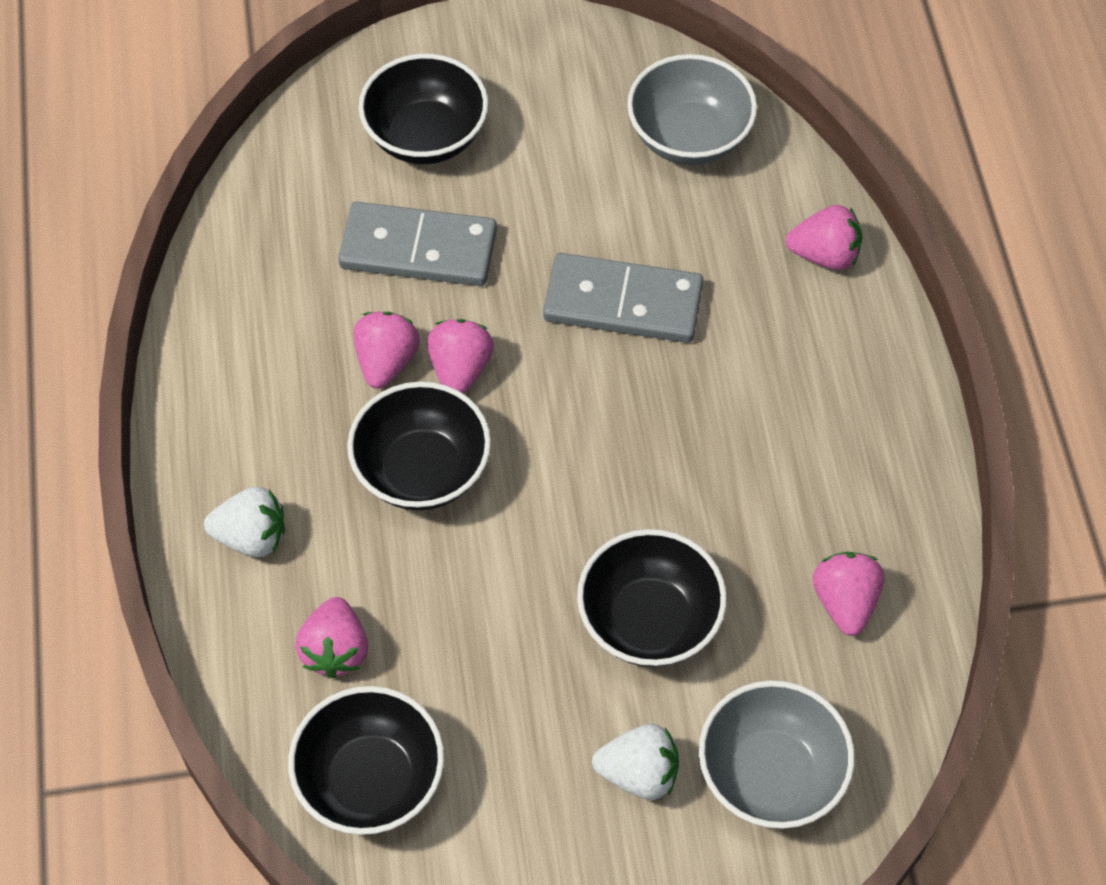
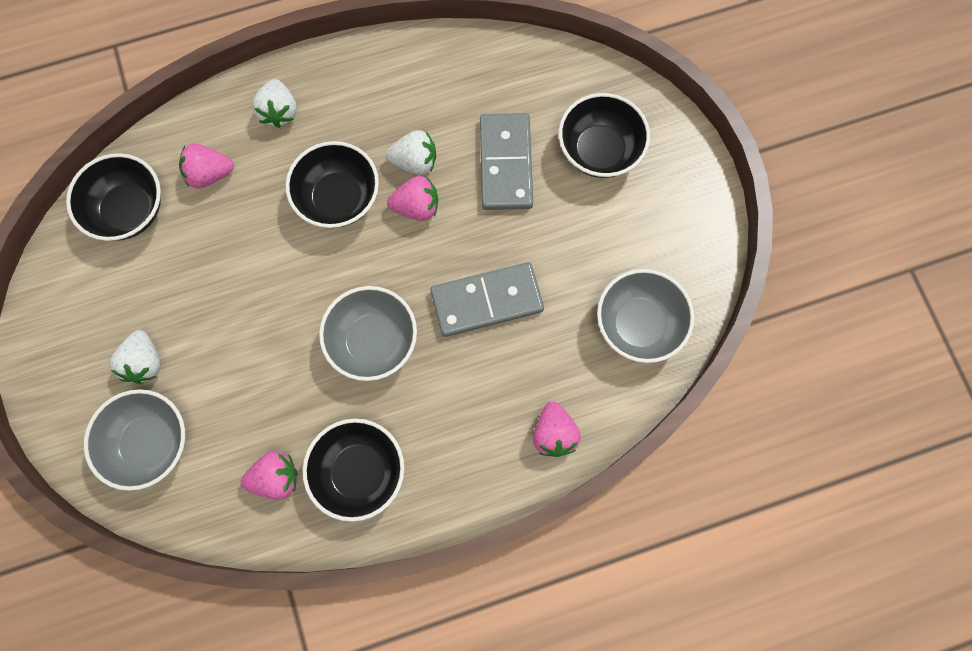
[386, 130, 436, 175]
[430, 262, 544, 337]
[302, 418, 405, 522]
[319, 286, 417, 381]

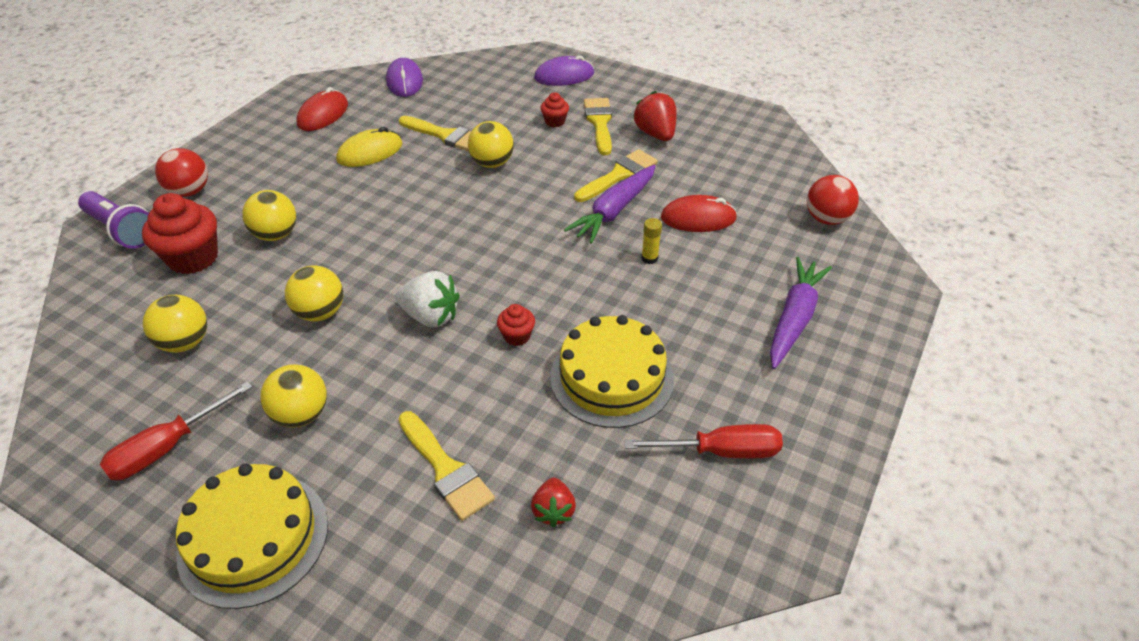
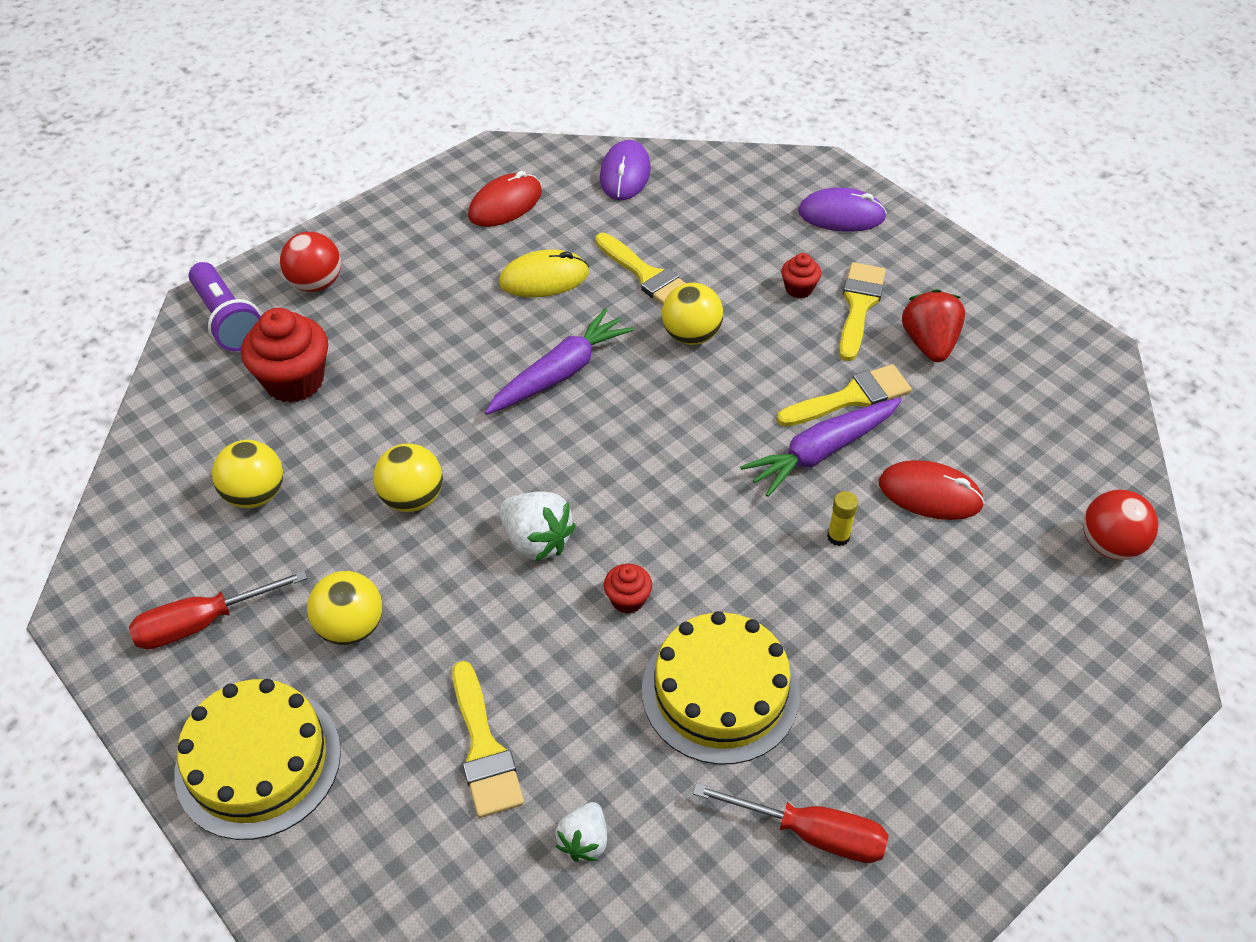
[242, 190, 296, 241] (first image)
[555, 802, 607, 862]
[485, 308, 634, 415]

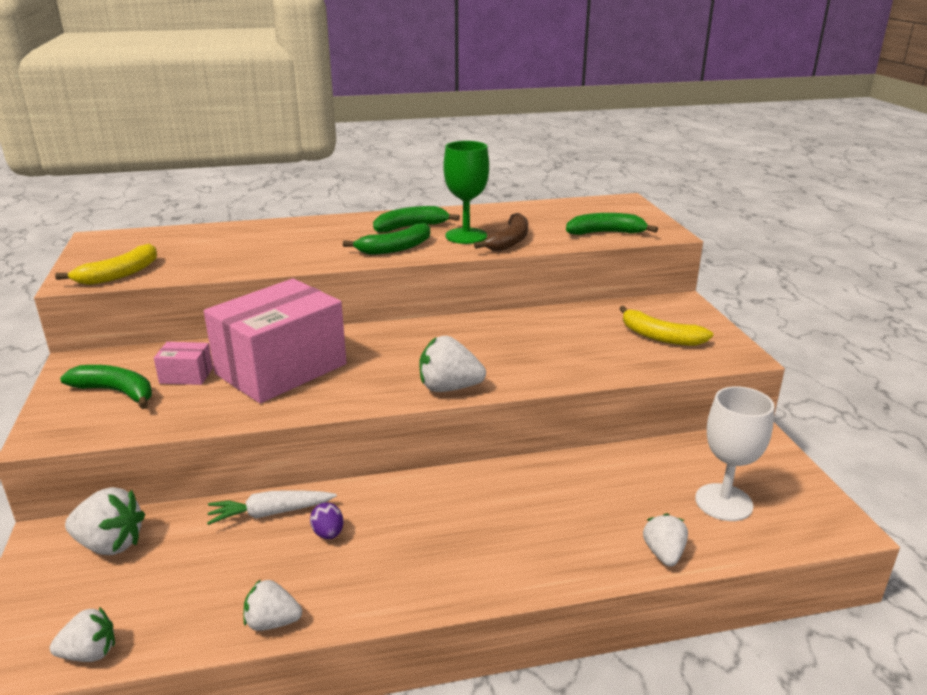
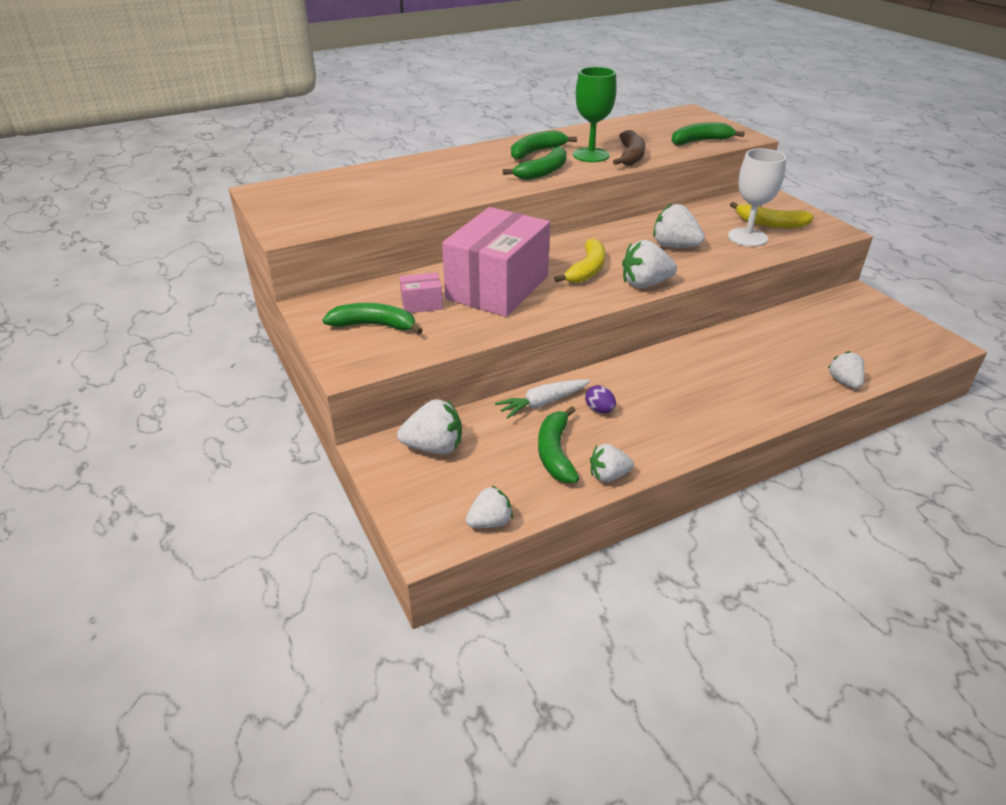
[554, 238, 605, 283]
[728, 148, 786, 247]
[538, 406, 579, 483]
[653, 204, 705, 247]

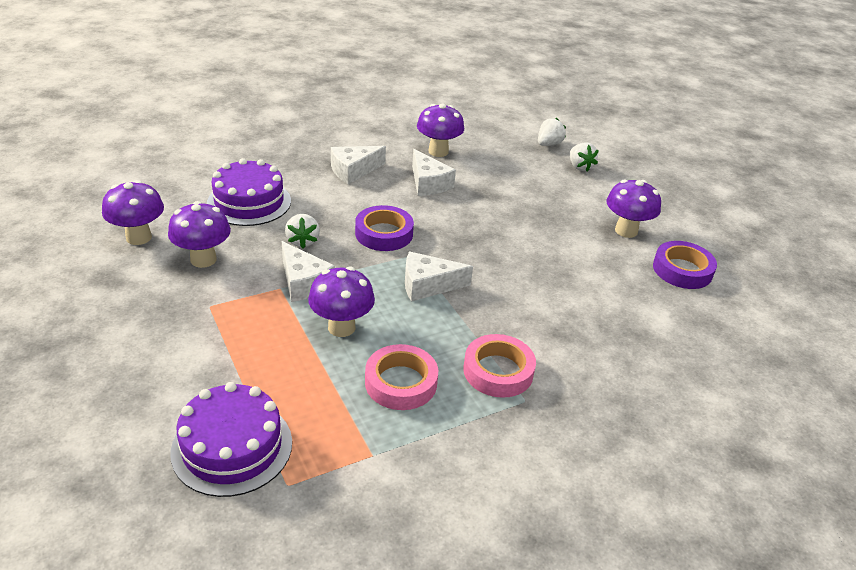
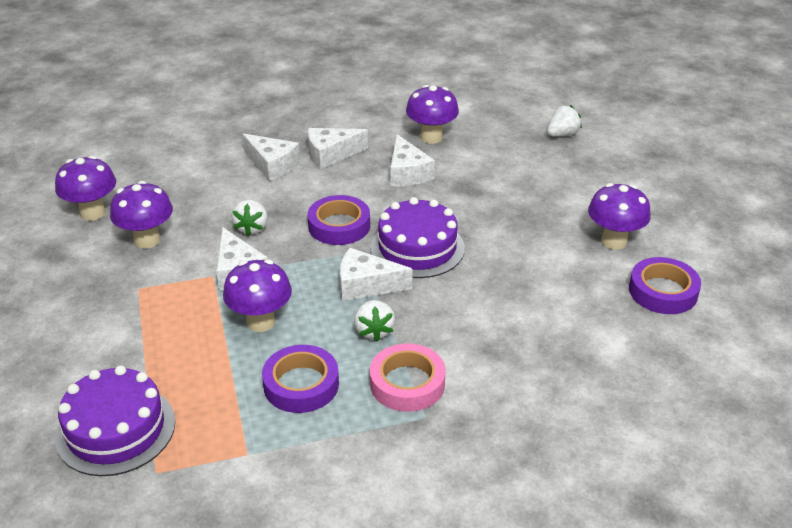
[370, 197, 465, 278]
[262, 345, 339, 413]
[354, 300, 395, 342]
[242, 133, 300, 181]

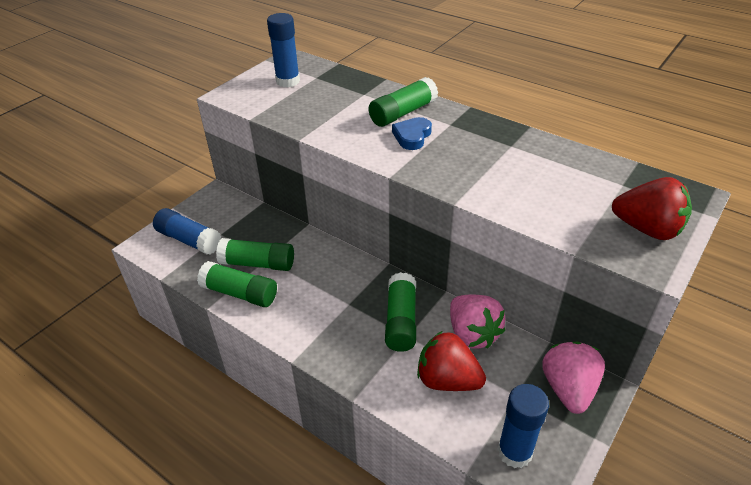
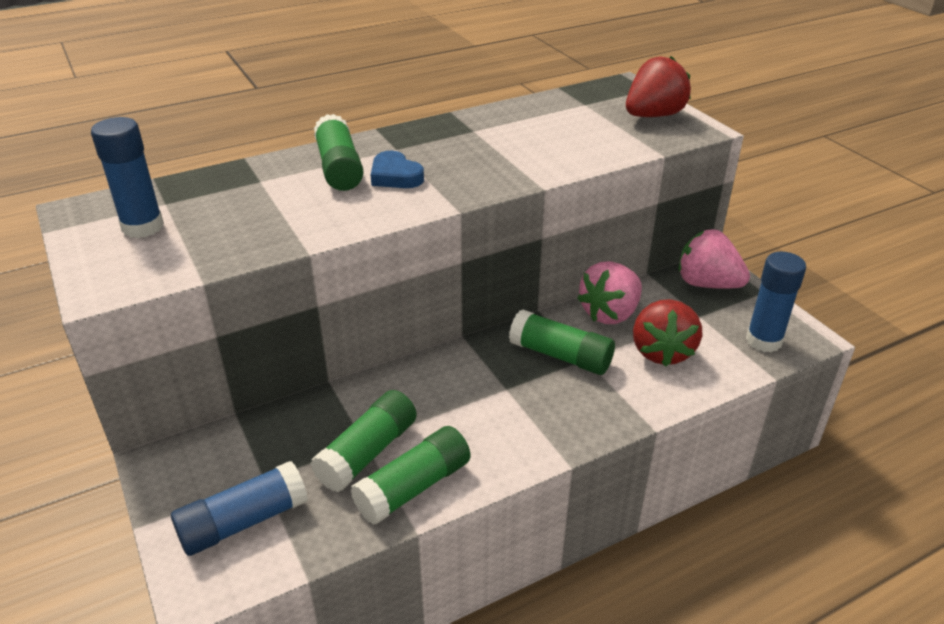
[633, 299, 702, 367]
[577, 261, 642, 324]

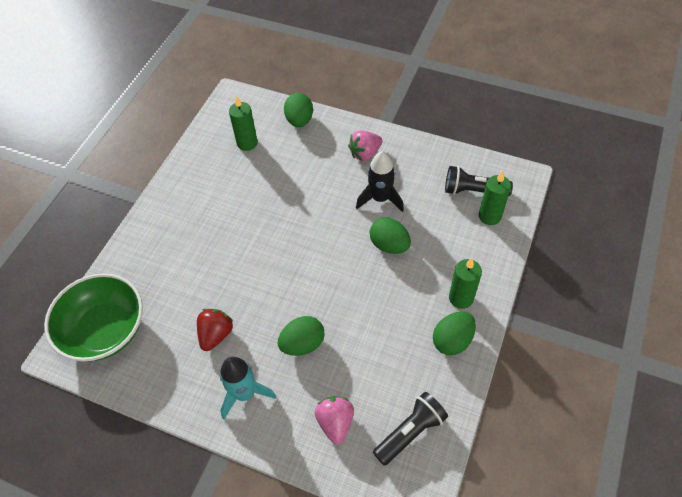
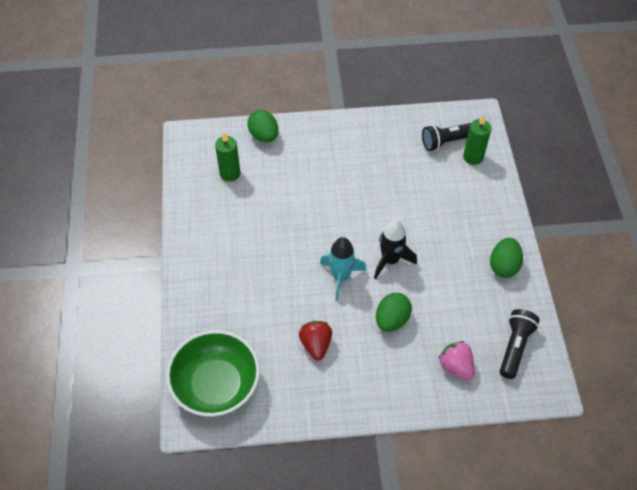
[320, 237, 367, 301]
[348, 130, 383, 161] (first image)
[374, 220, 417, 279]
[370, 217, 411, 254] (first image)
[449, 258, 482, 309] (first image)

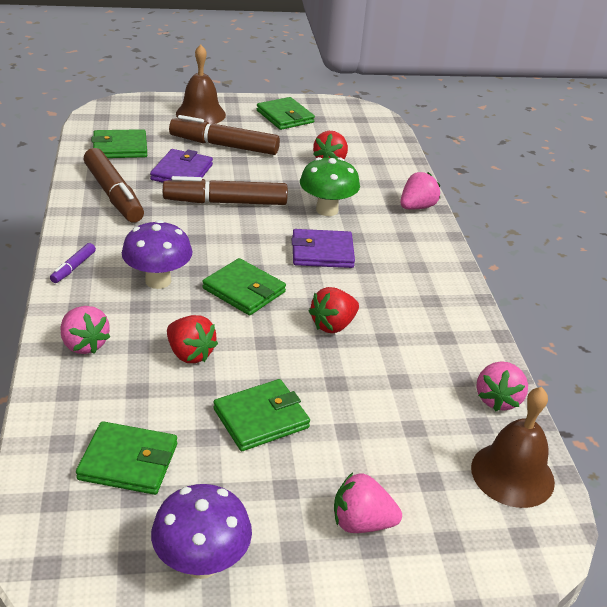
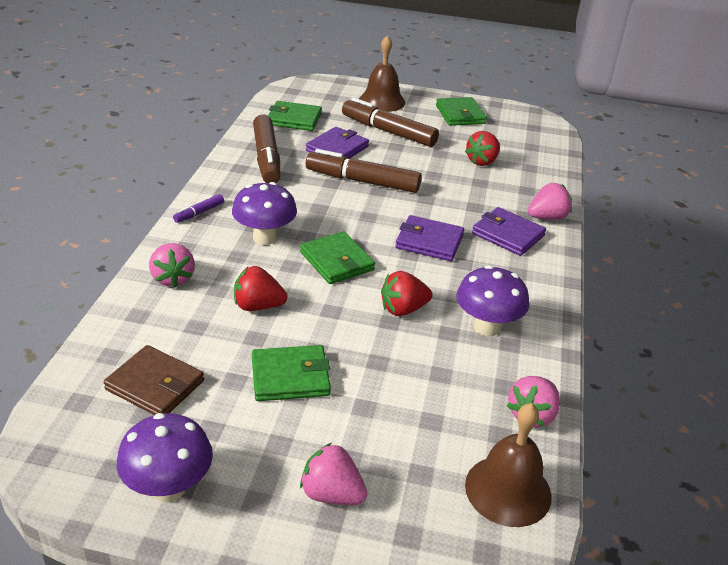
[104, 345, 204, 415]
[234, 266, 287, 311]
[300, 157, 360, 216] (first image)
[456, 265, 529, 336]
[472, 207, 546, 256]

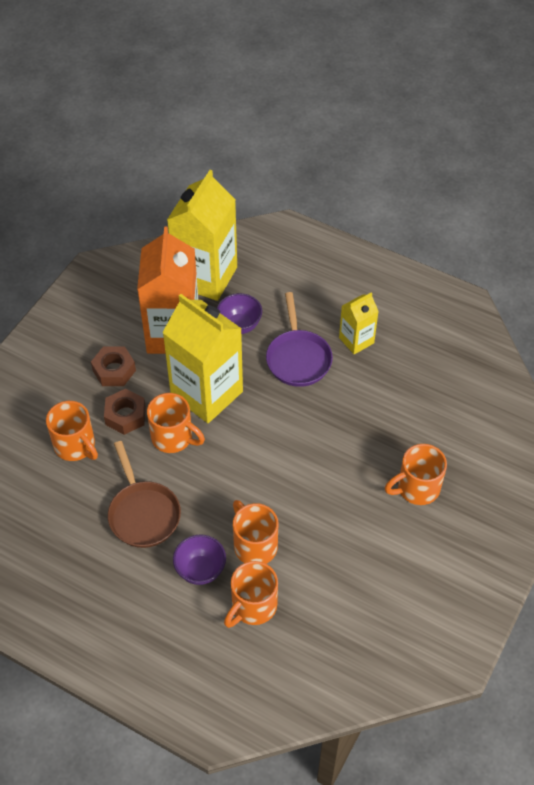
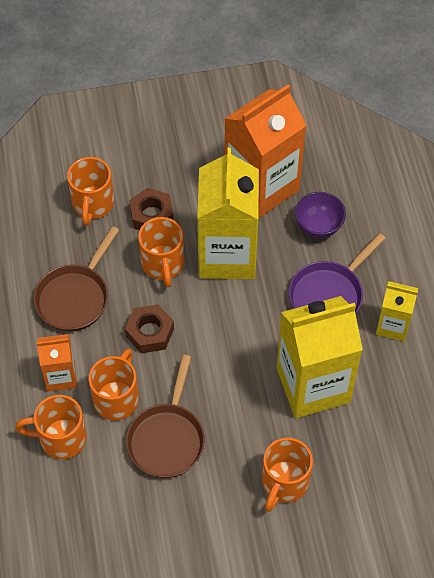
[125, 304, 174, 354]
[277, 296, 363, 418]
[37, 334, 77, 392]
[262, 437, 313, 512]
[126, 355, 205, 478]

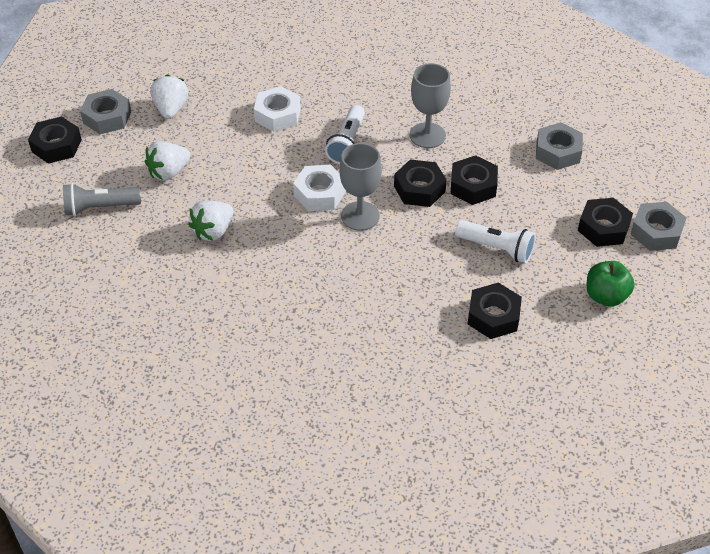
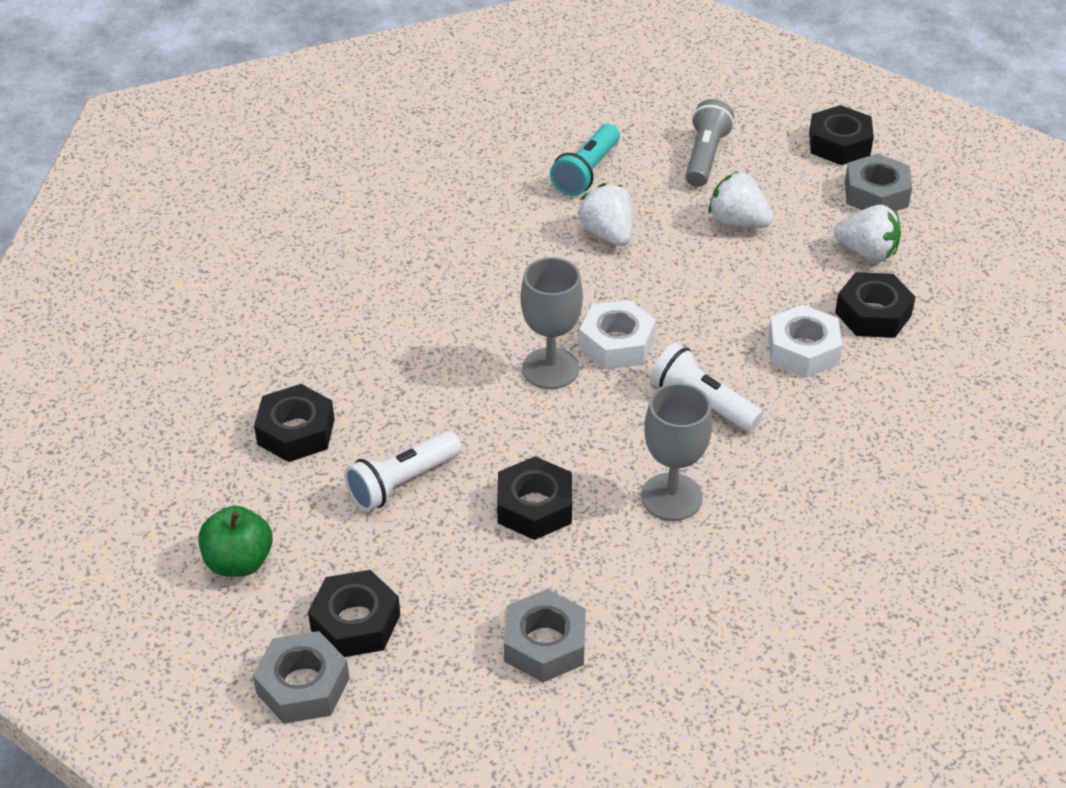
[709, 172, 773, 228]
[835, 272, 916, 338]
[550, 124, 620, 196]

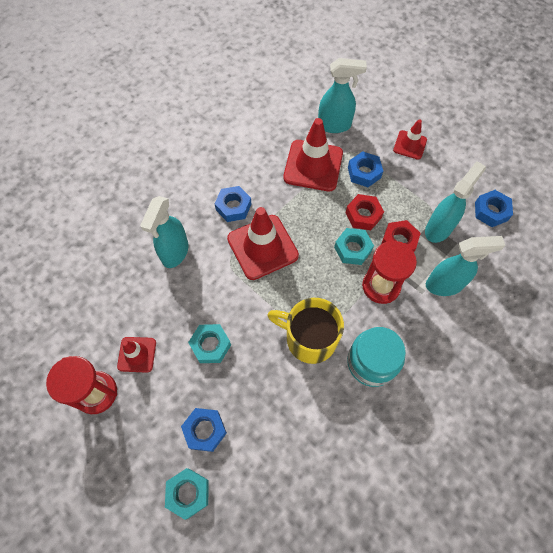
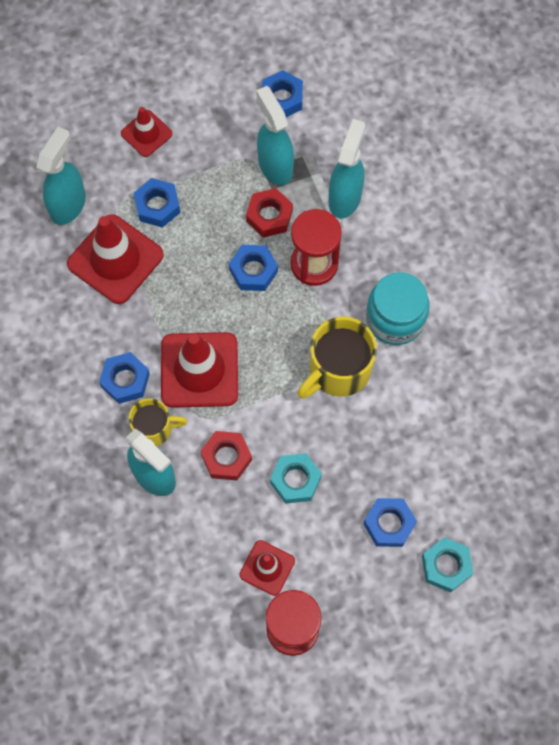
[229, 245, 278, 291]
[200, 431, 252, 480]
[129, 398, 188, 446]

